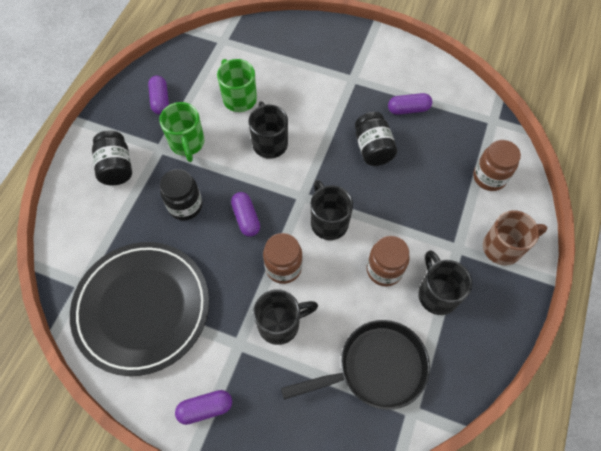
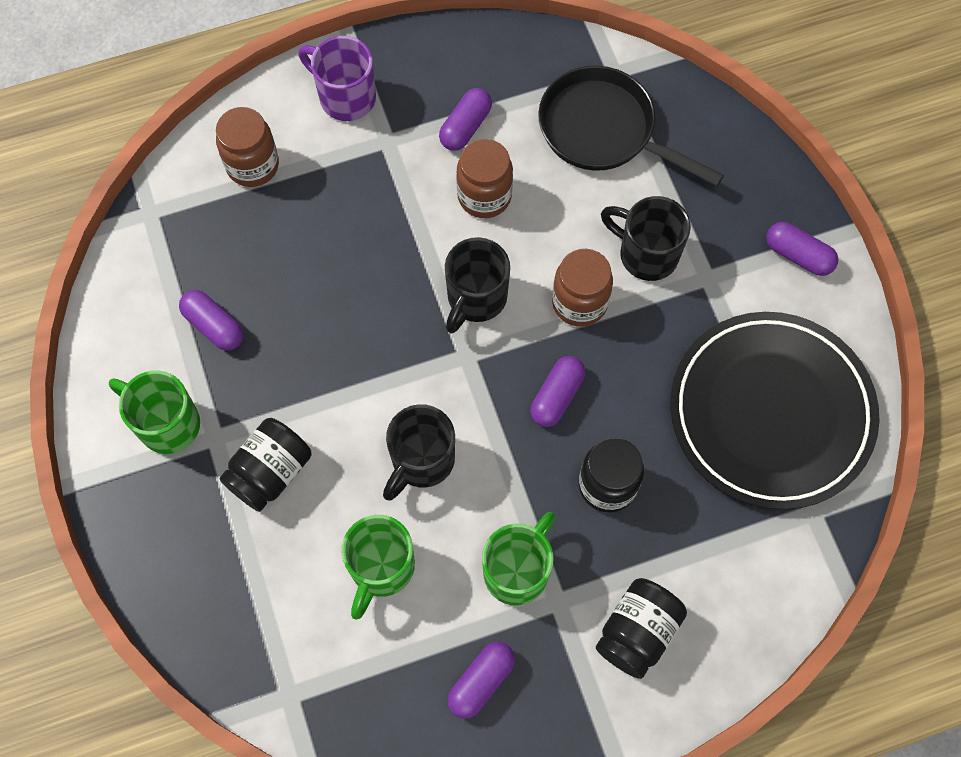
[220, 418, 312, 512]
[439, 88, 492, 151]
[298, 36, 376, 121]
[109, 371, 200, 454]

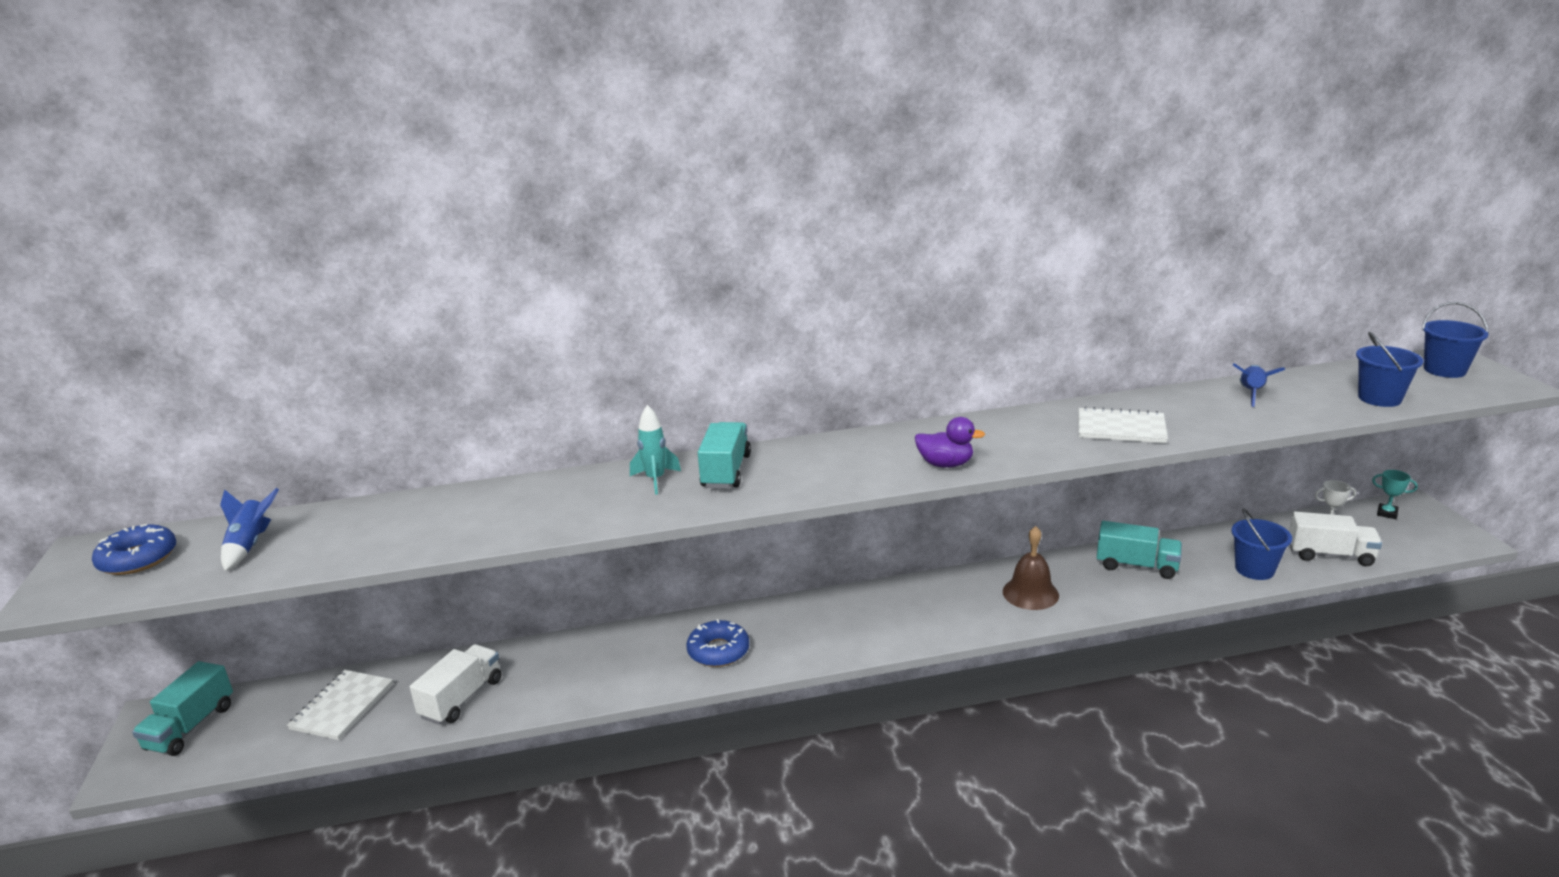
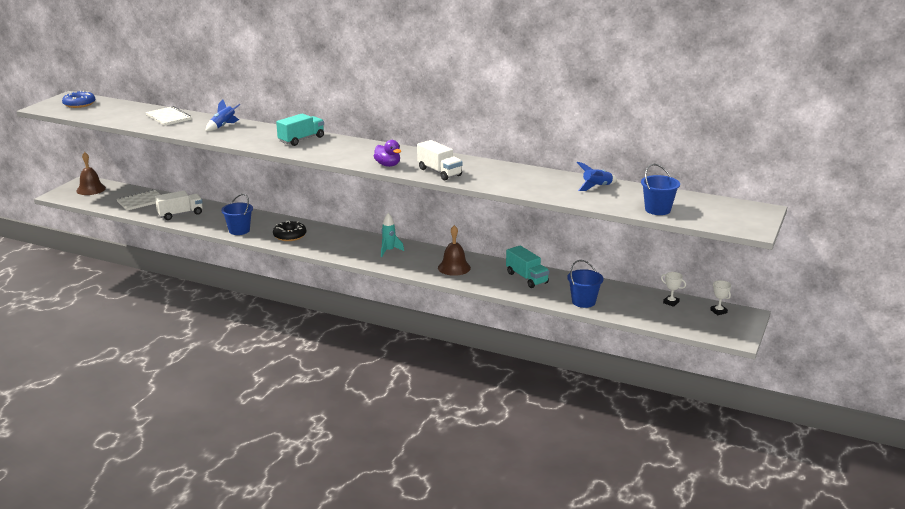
[76, 152, 106, 195]
[205, 100, 240, 131]
[381, 213, 404, 257]
[273, 220, 306, 241]
[145, 106, 192, 126]
[417, 140, 463, 180]
[710, 280, 731, 315]
[221, 194, 253, 235]

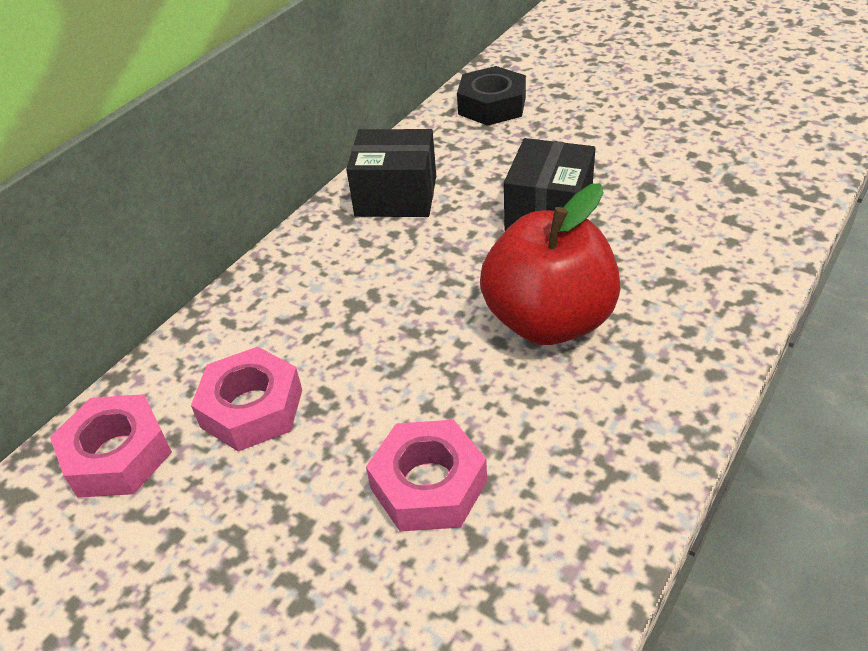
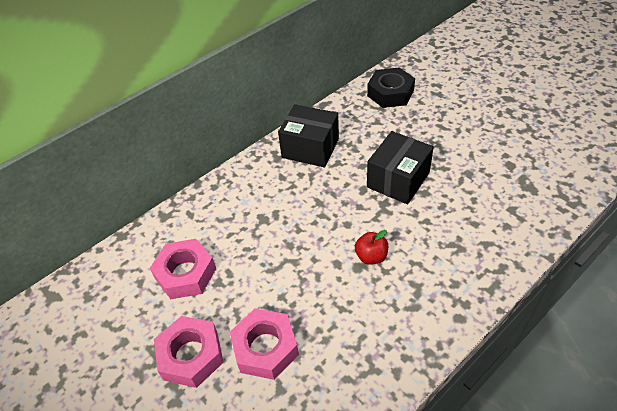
[154, 316, 224, 388]
[355, 230, 388, 265]

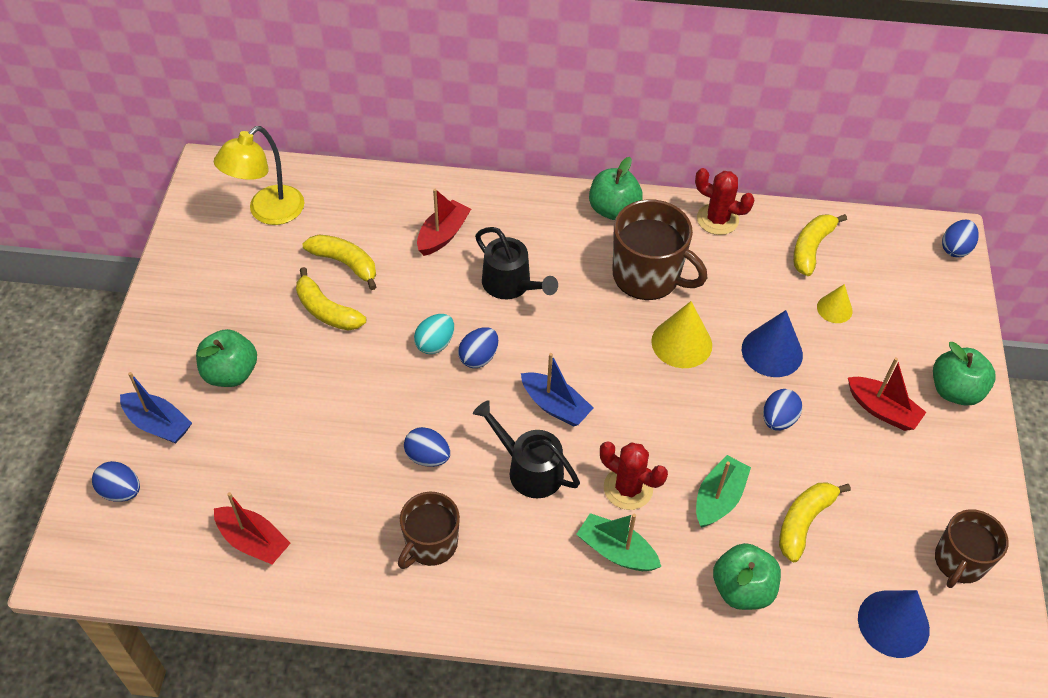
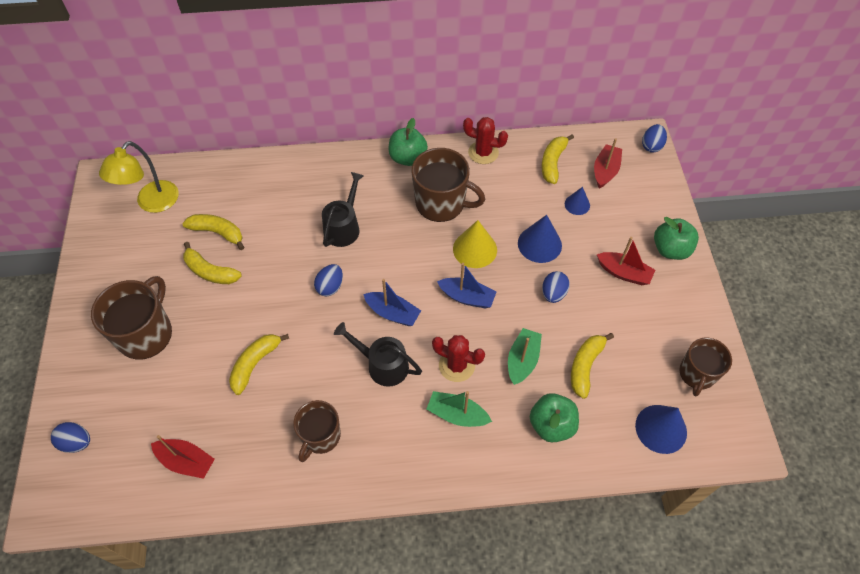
[437, 263, 496, 309]
[91, 276, 172, 360]
[404, 427, 450, 467] (first image)
[414, 314, 454, 354] (first image)
[594, 138, 622, 188]
[322, 172, 364, 247]
[565, 187, 590, 215]
[229, 334, 289, 395]

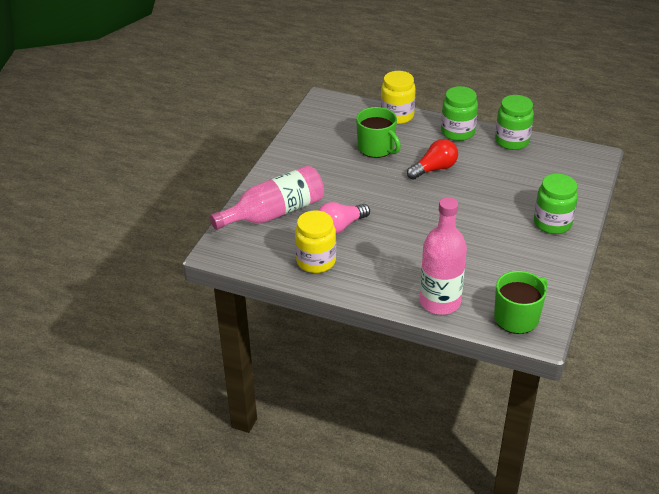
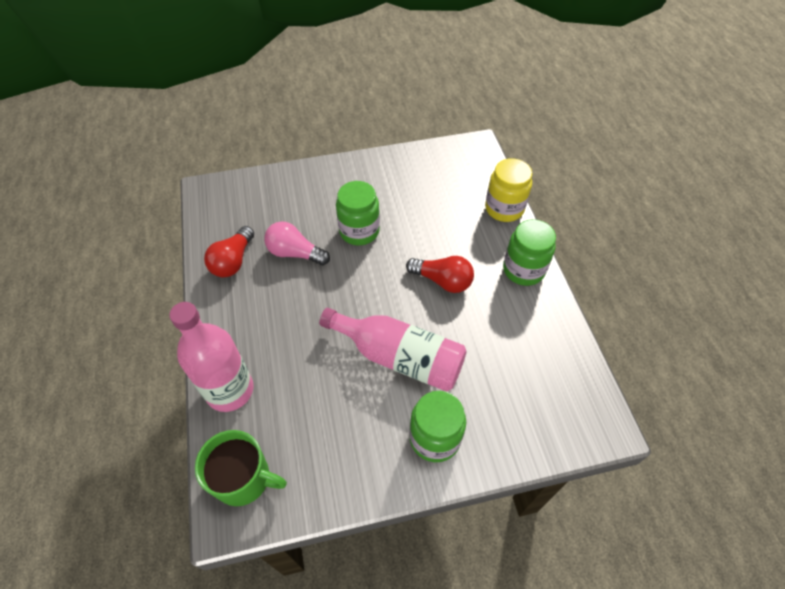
[319, 308, 467, 391]
[204, 226, 254, 277]
[356, 107, 401, 158] (first image)
[336, 181, 380, 246]

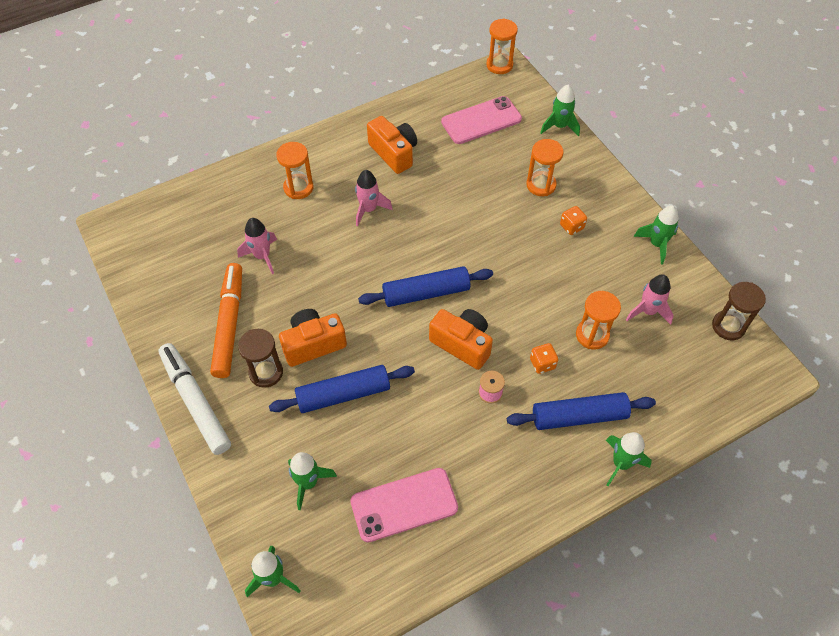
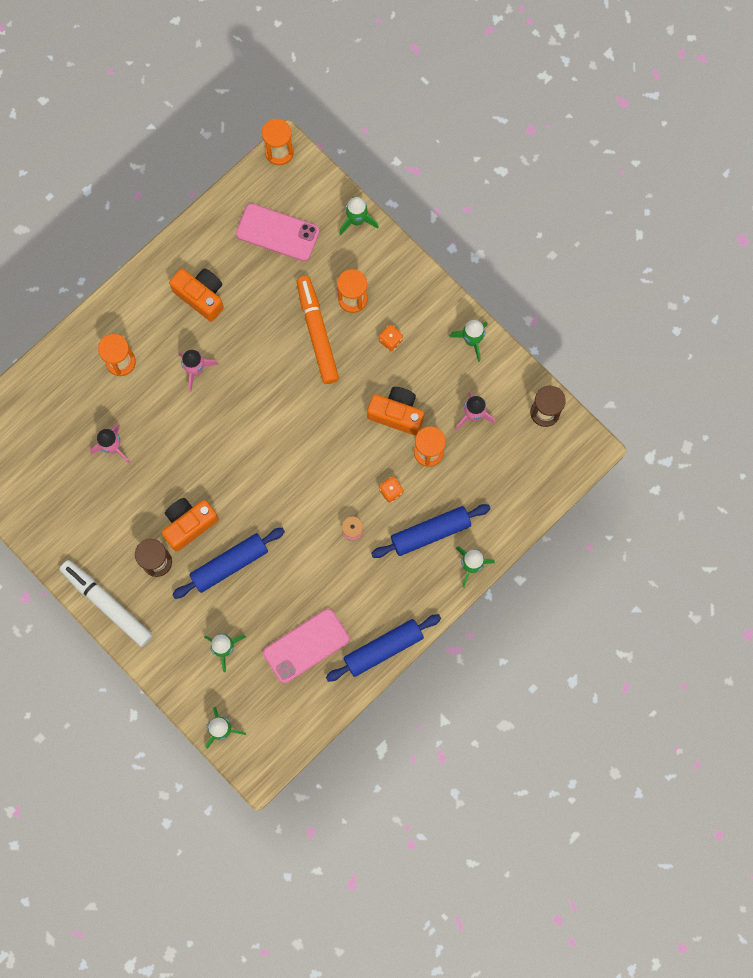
[296, 276, 339, 384]
[326, 614, 441, 682]
[367, 387, 424, 435]
[236, 203, 319, 261]

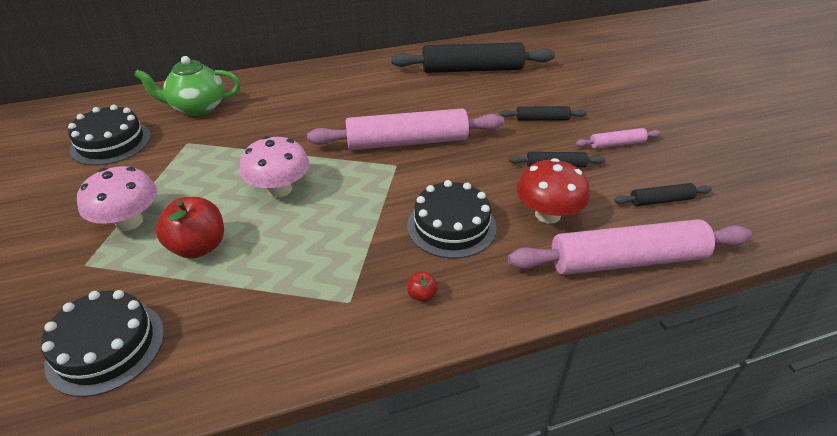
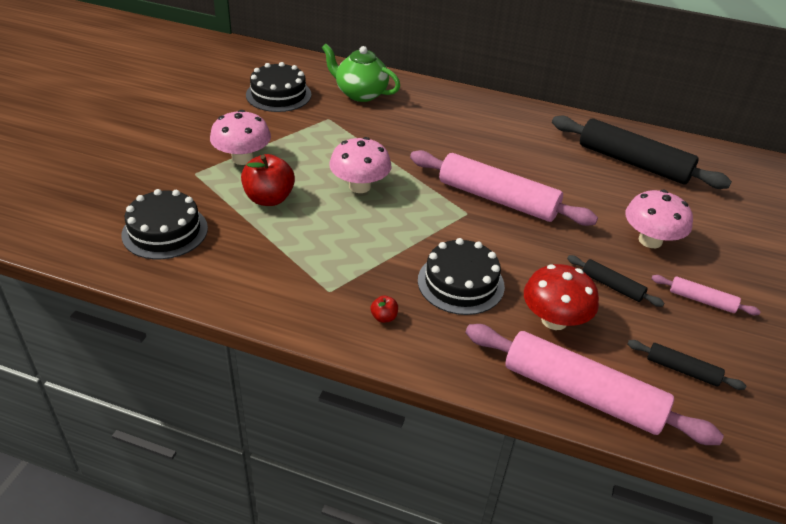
[625, 190, 693, 248]

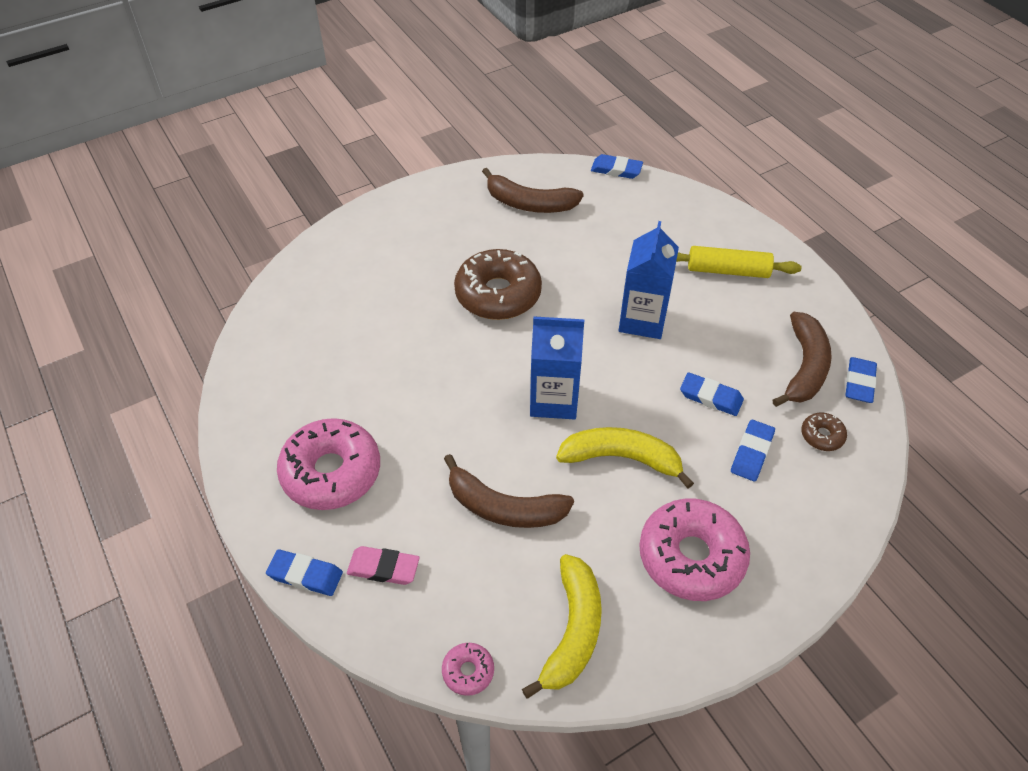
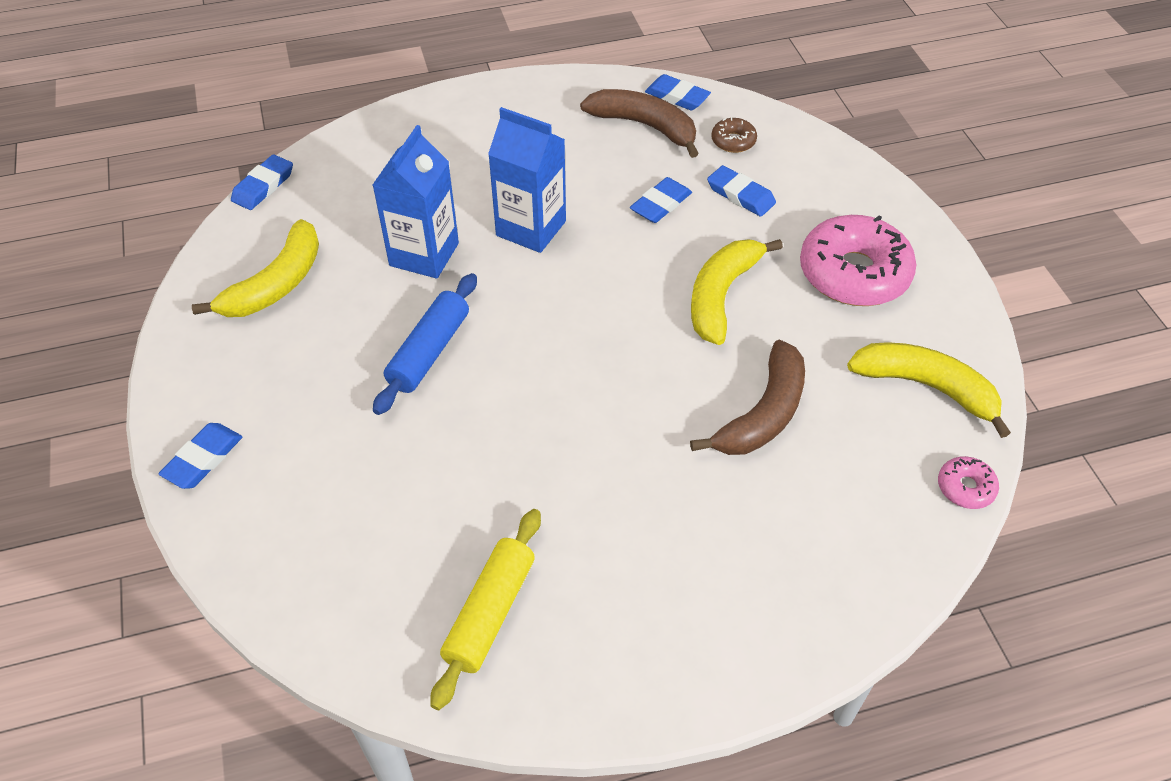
[158, 423, 242, 489]
[277, 418, 380, 510] (first image)
[347, 546, 420, 585] (first image)
[373, 273, 477, 415]
[192, 219, 319, 317]
[373, 125, 459, 279]
[430, 509, 541, 710]

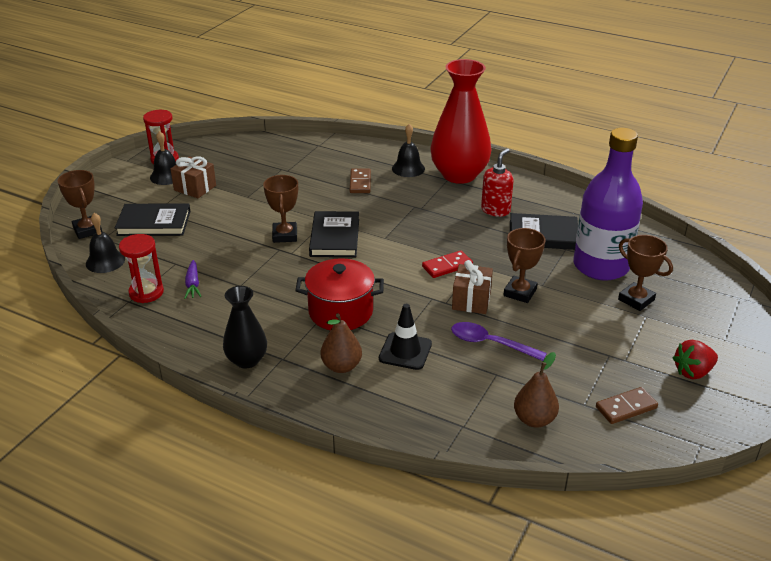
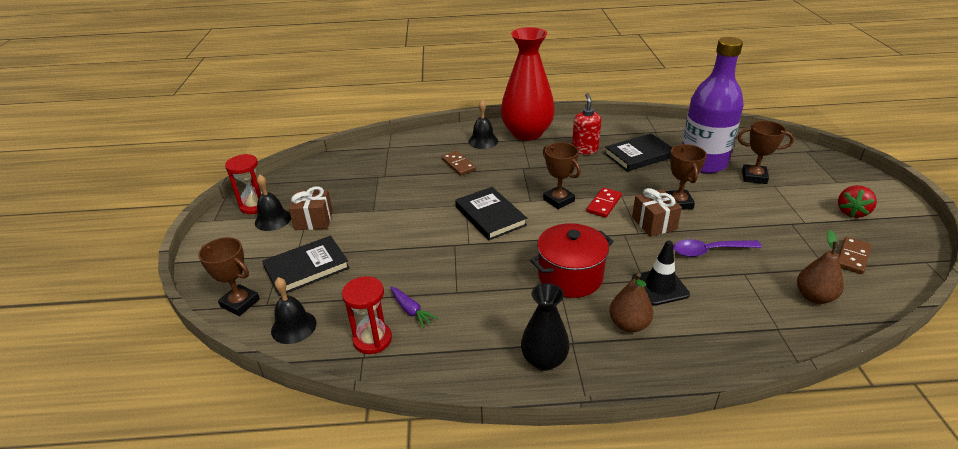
[543, 142, 581, 209]

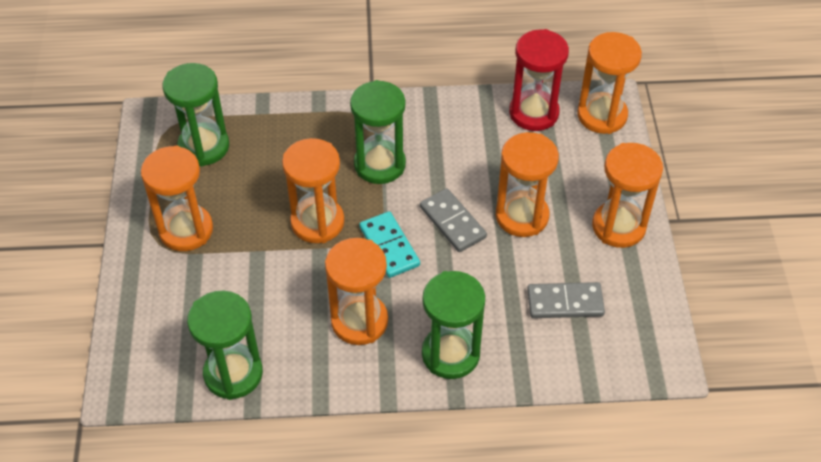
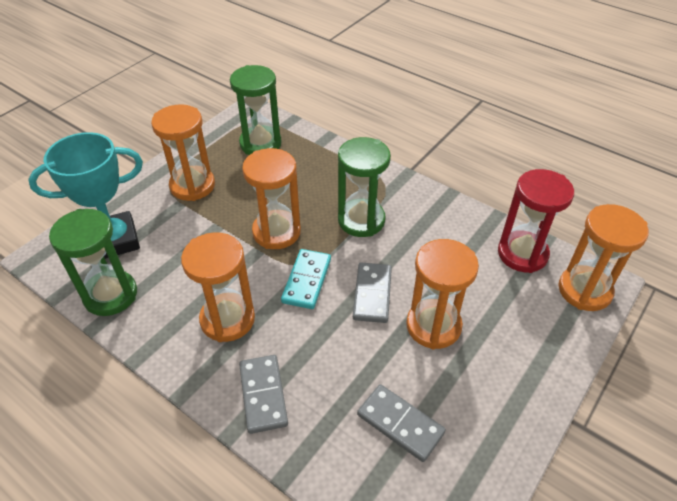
[239, 355, 288, 434]
[592, 143, 663, 248] (first image)
[28, 132, 143, 259]

